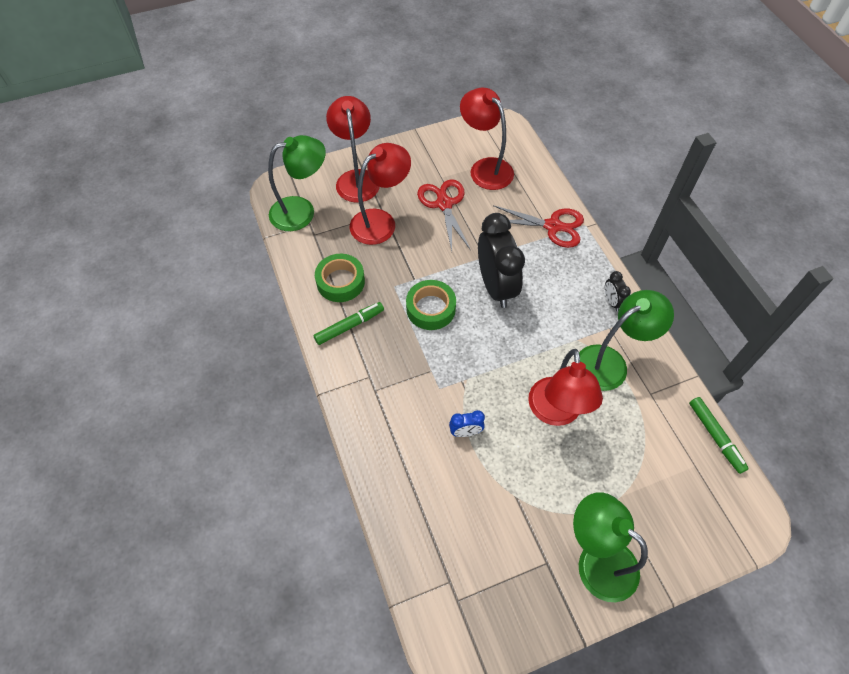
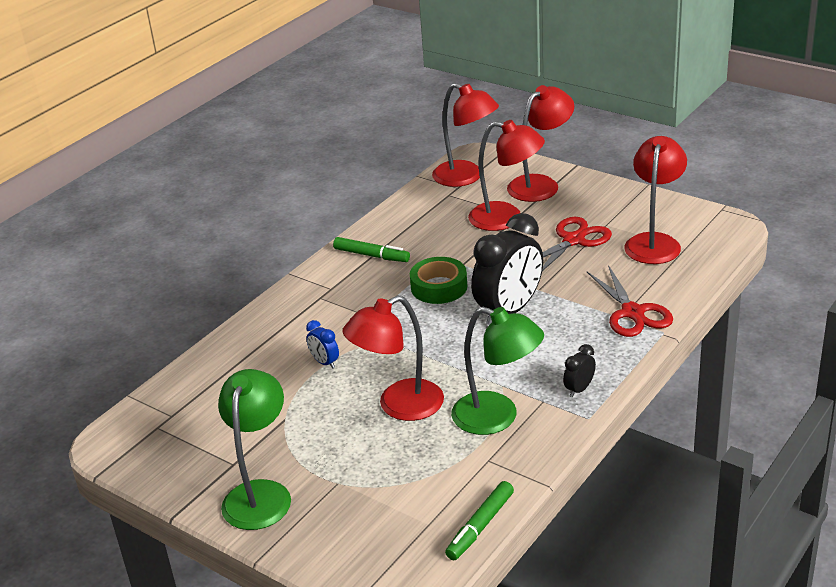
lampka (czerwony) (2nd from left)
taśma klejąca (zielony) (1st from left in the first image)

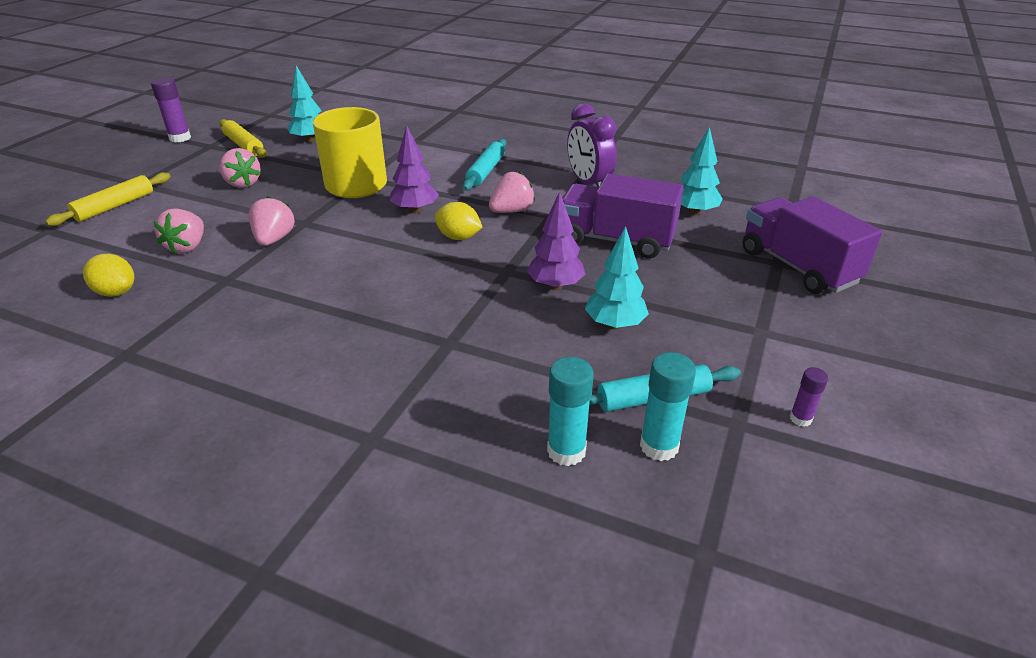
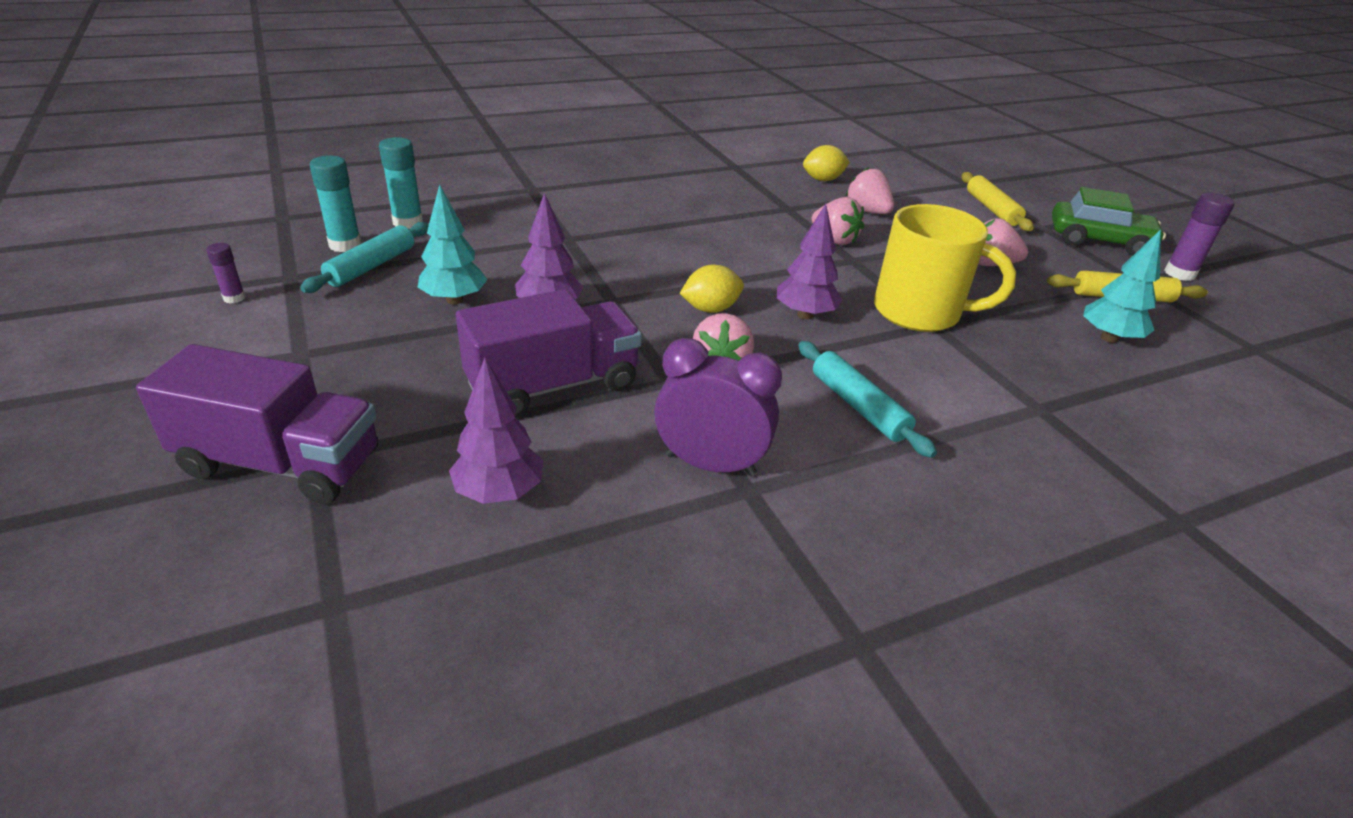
drzewko (fioletowy) (1st from left)
samochód (zielony)

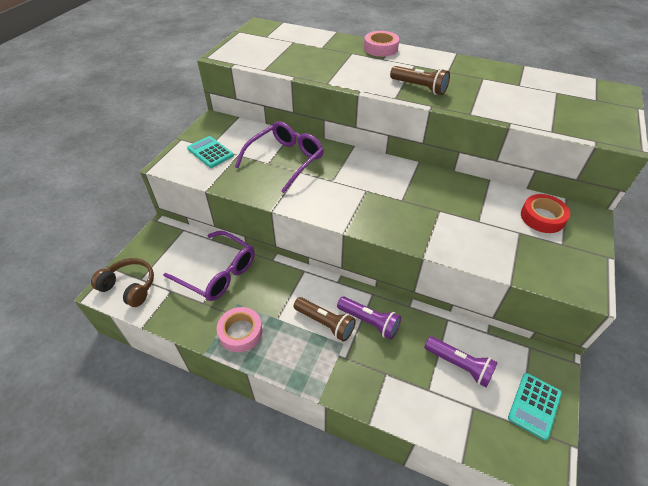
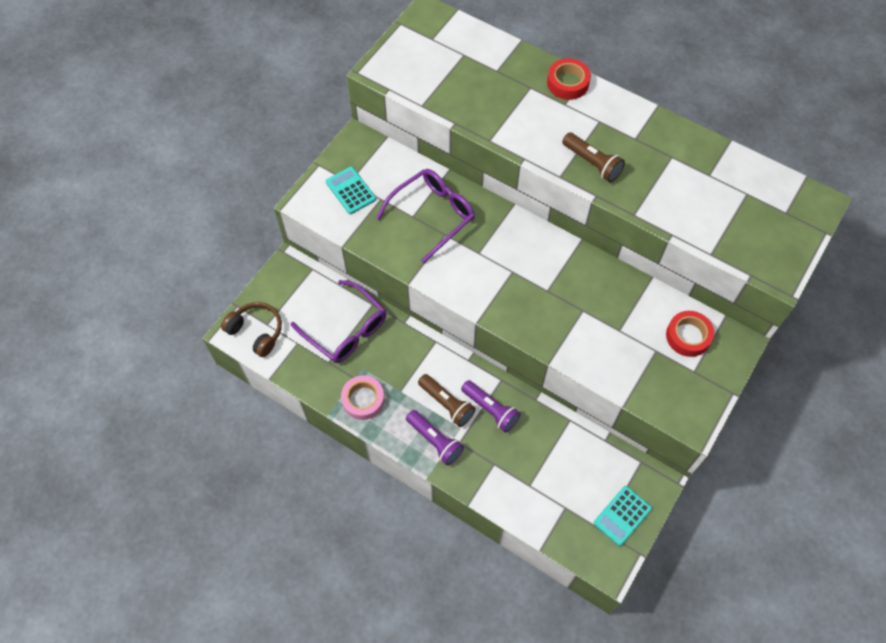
taśma klejąca (czerwony) (1st from left)
latarka (fioletowy) (1st from left)

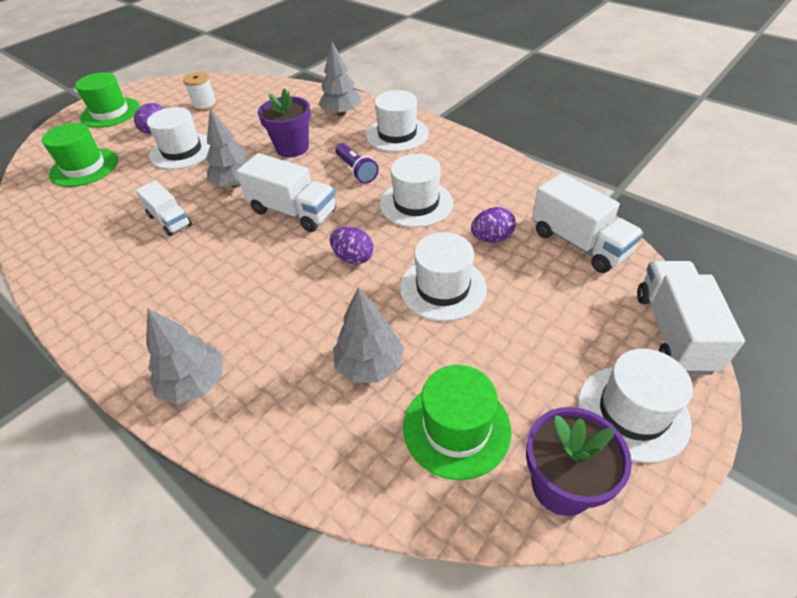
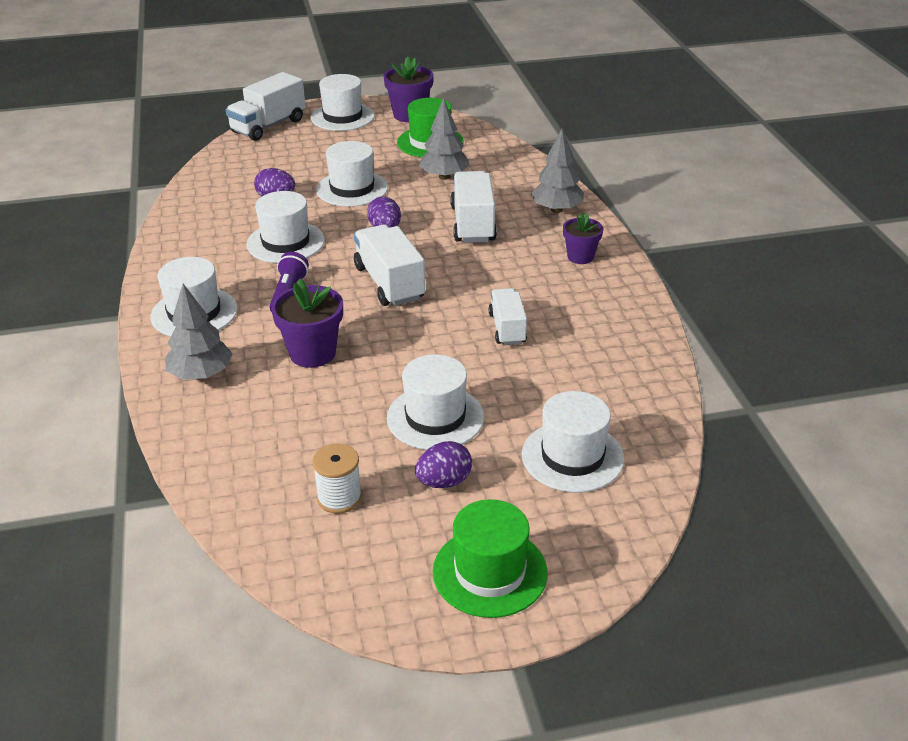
kapelusz (biały) (6th from left)
drzewko (szary) (2nd from left in the first image)
ciężarówka (biały) (3rd from left)
doniczka (fioletowy) (3rd from left)

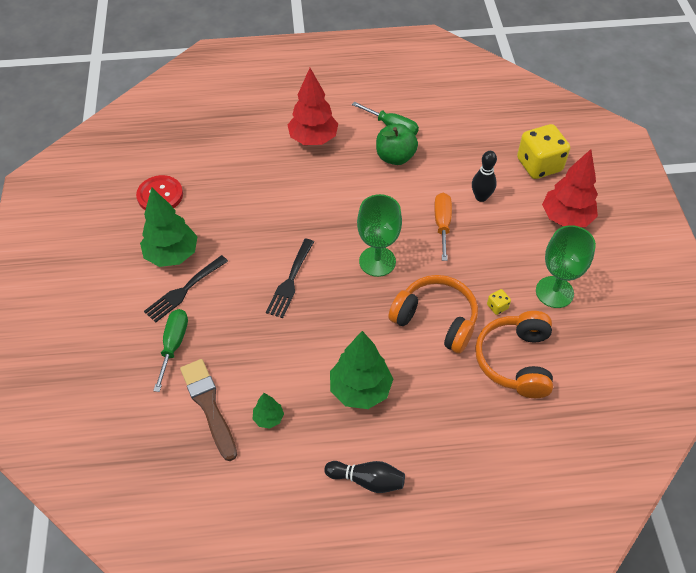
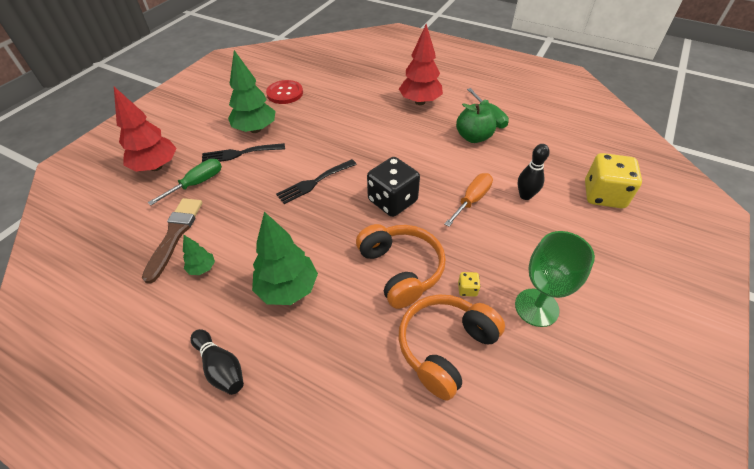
kostka do gry (czarny)
drzewko (czerwony) (1st from left)

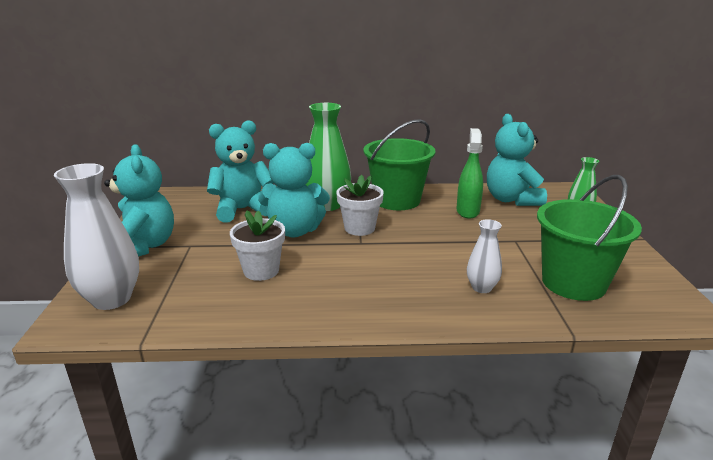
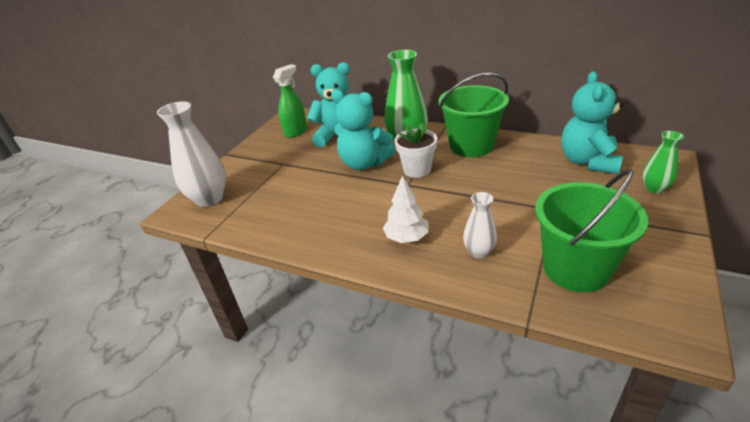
miś (turkusowy) (1st from left in the first image)
doniczka (biały) (1st from left in the first image)
spryskiwacz (zielony)
drzewko (biały)

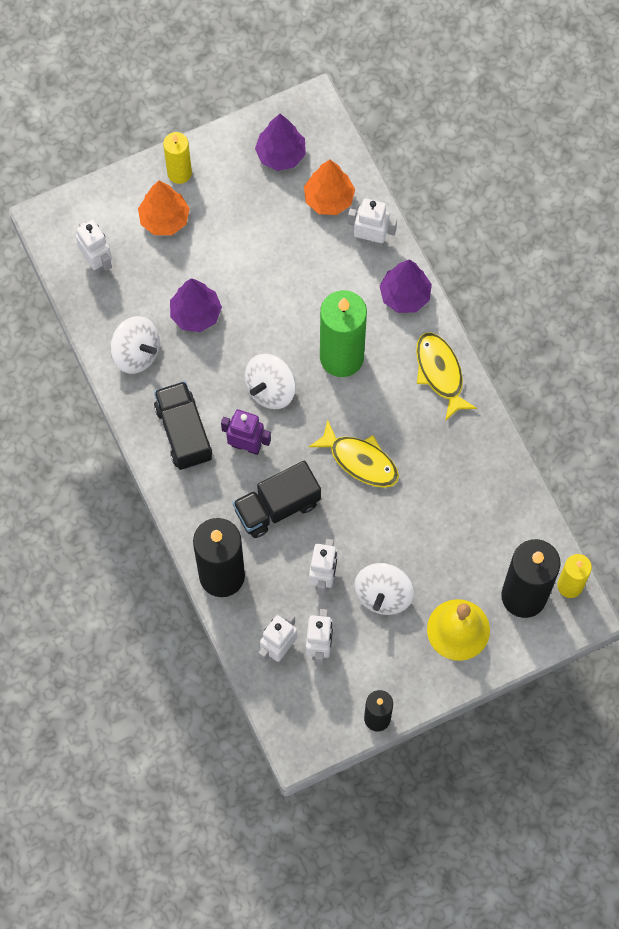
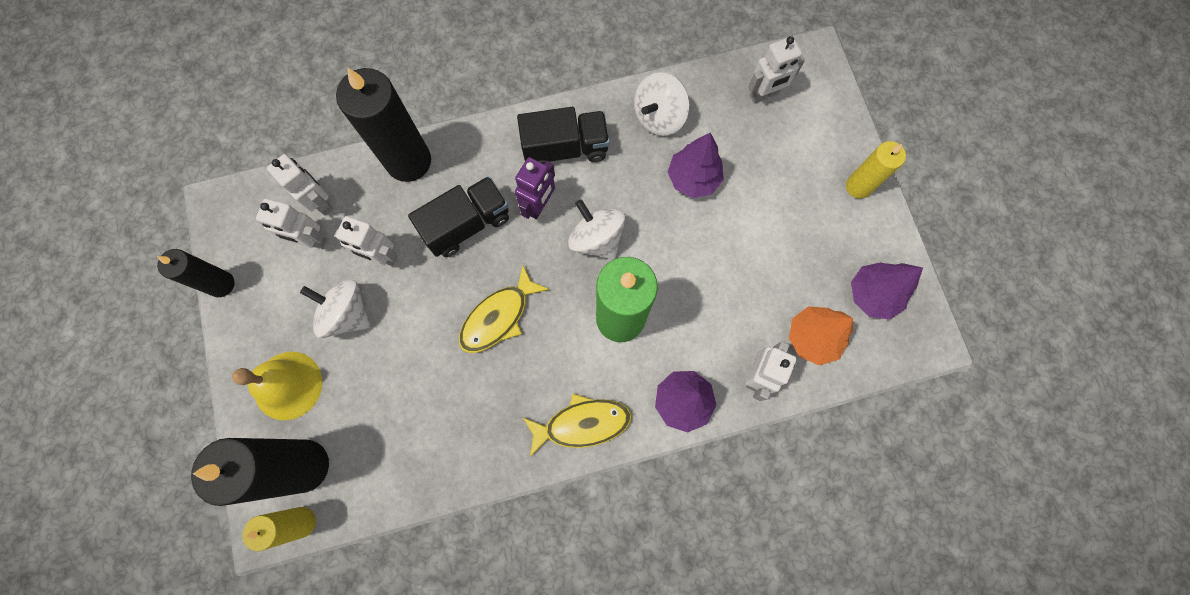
drzewko (pomarańczowy) (1st from left in the first image)
ciężarówka (czarny) (1st from left)

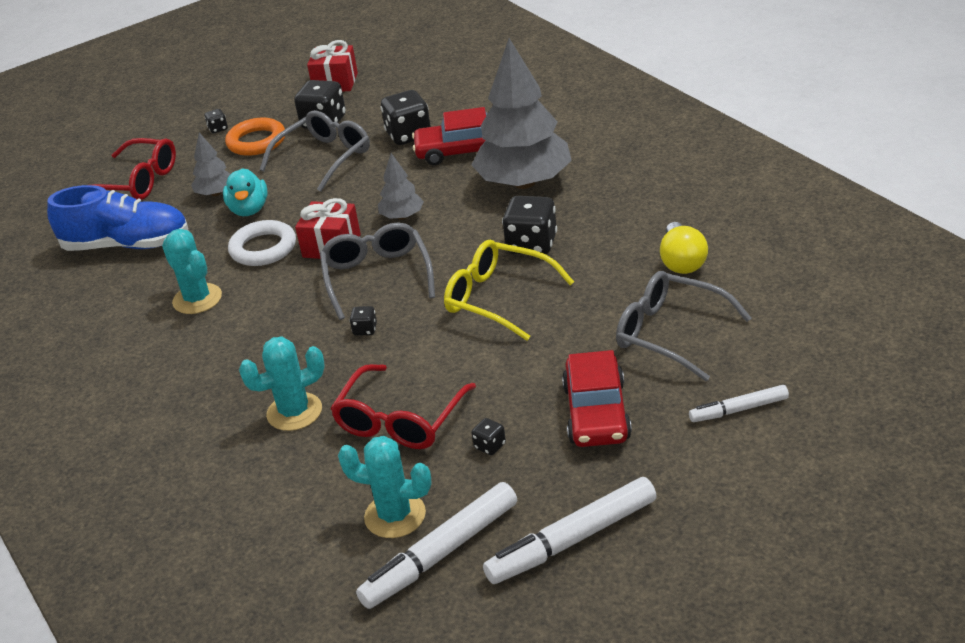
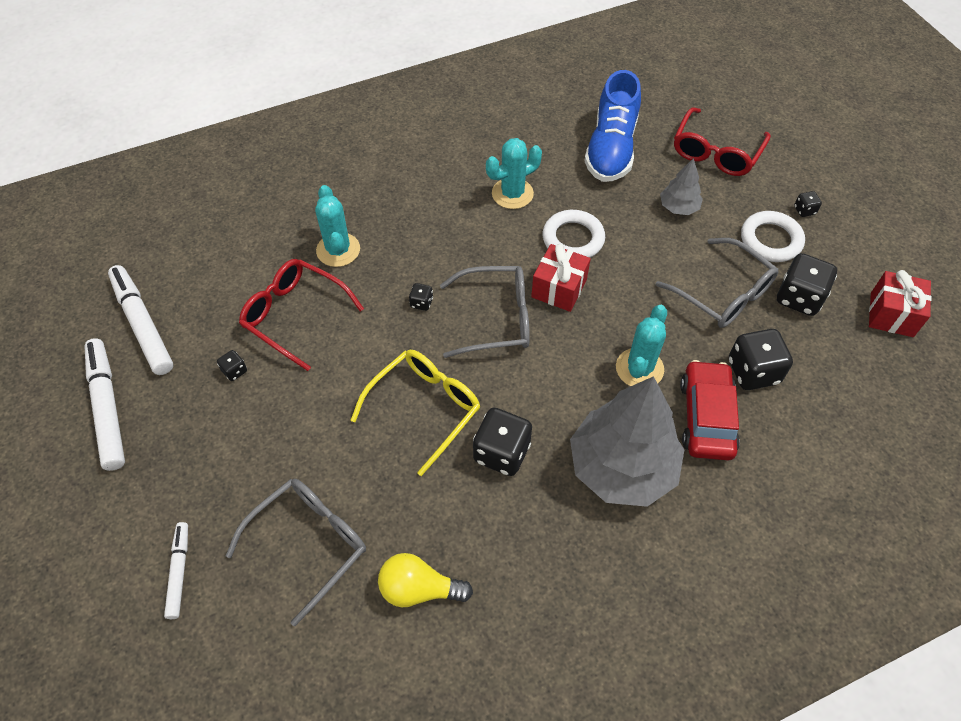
kaczka (turkusowy)
pierścień (biały) (2nd from left)
kaktus (turkusowy) (3rd from left)
drzewko (szary) (2nd from left in the first image)
samochód (czerwony) (2nd from left in the first image)

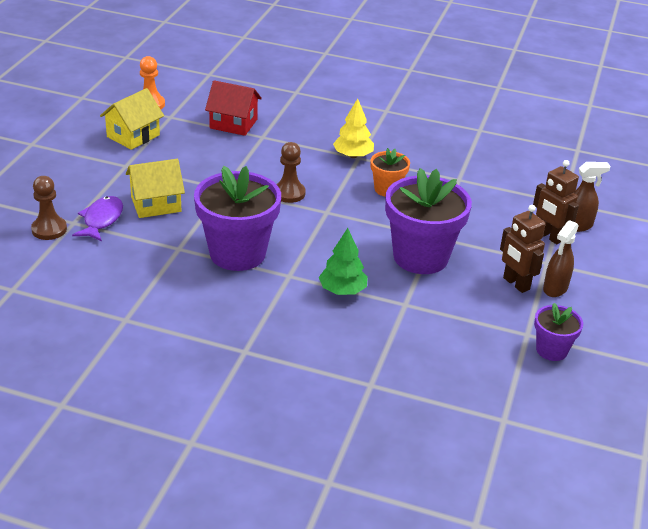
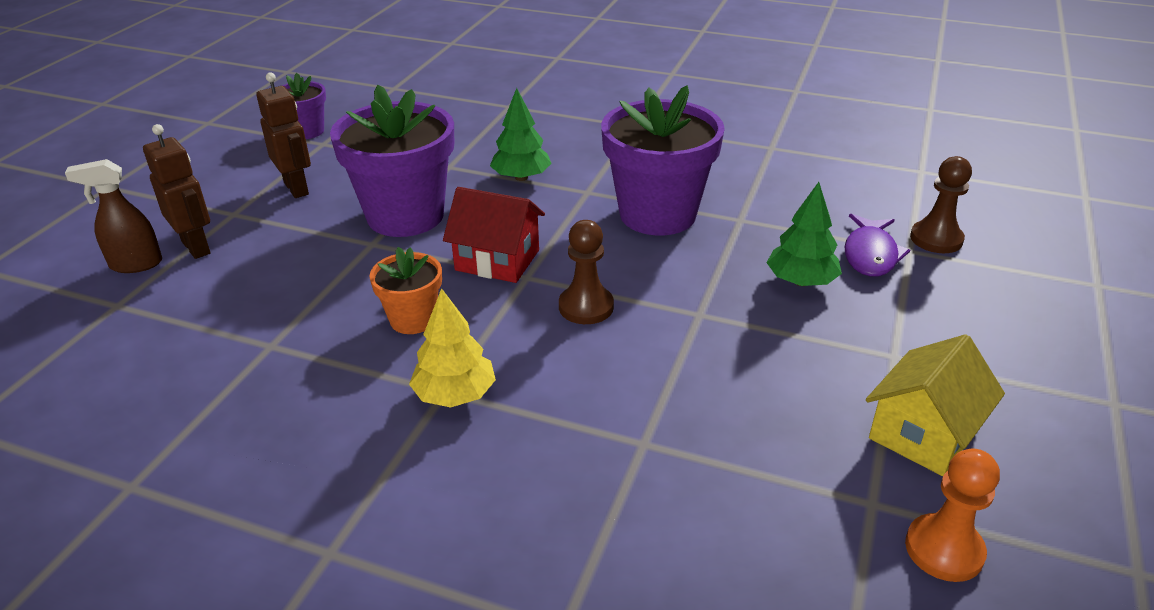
drzewko (zielony) (2nd from left)
domek (czerwony)
spryskiwacz (brązowy) (1st from left in the first image)

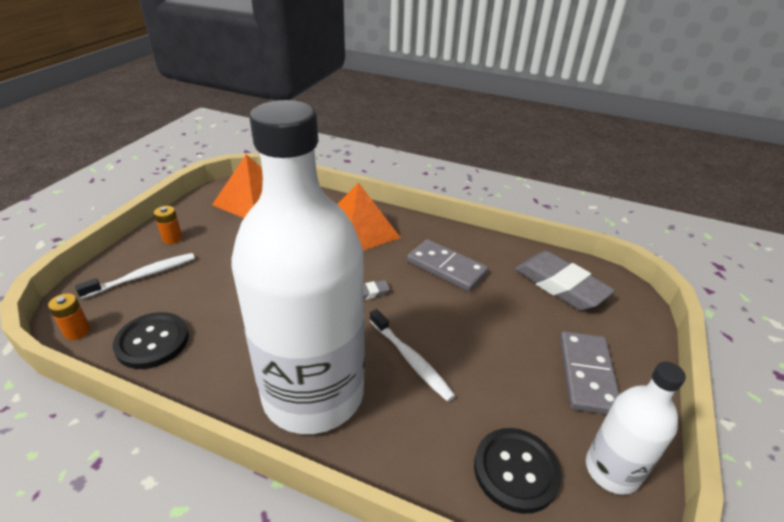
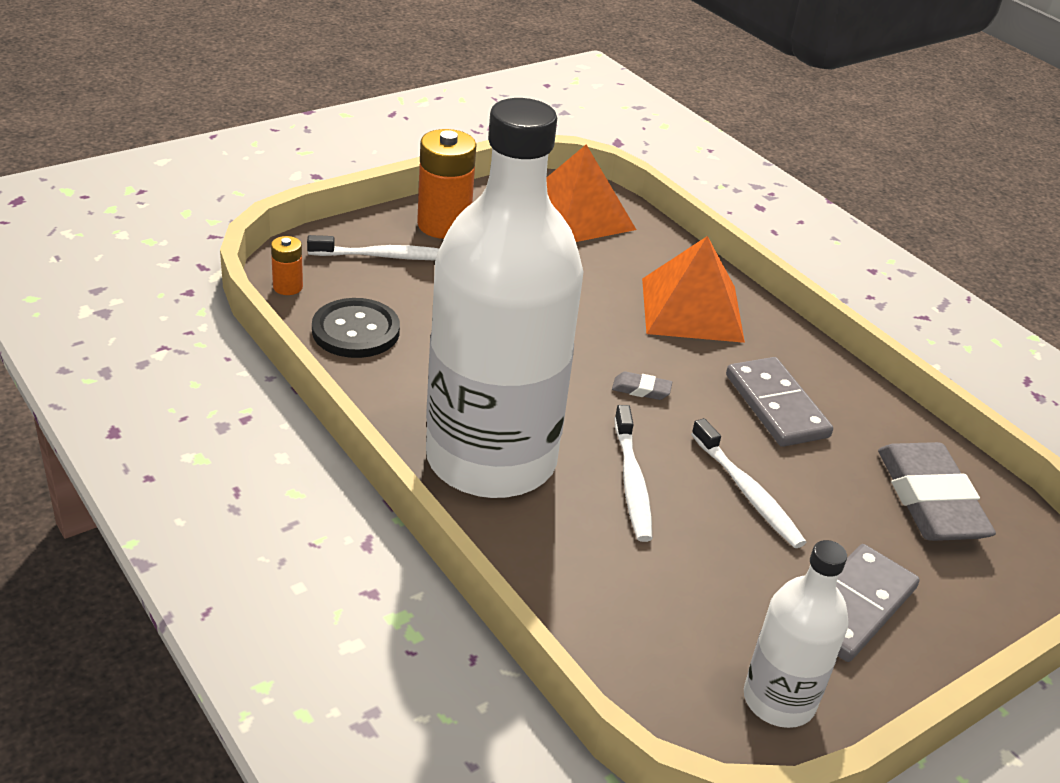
bateria (pomarańczowy) (2nd from left)
guzik (czarny) (2nd from left in the first image)
szczoteczka do zębów (biały) (3rd from left)

